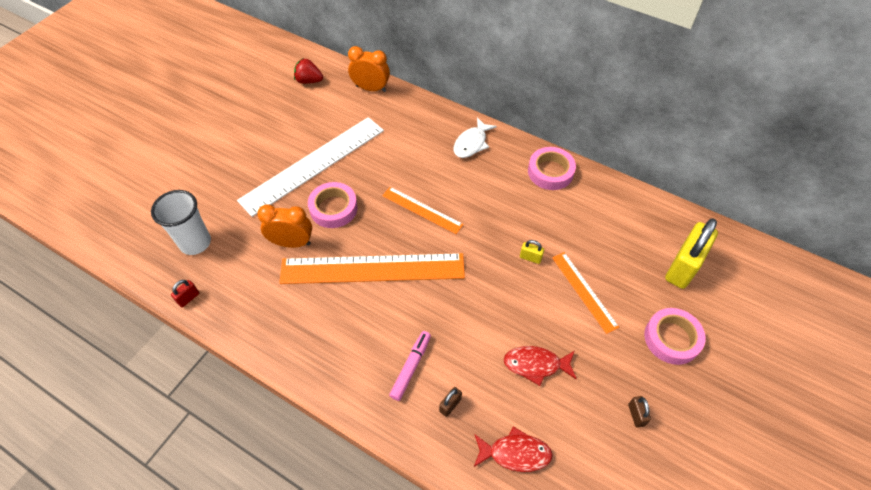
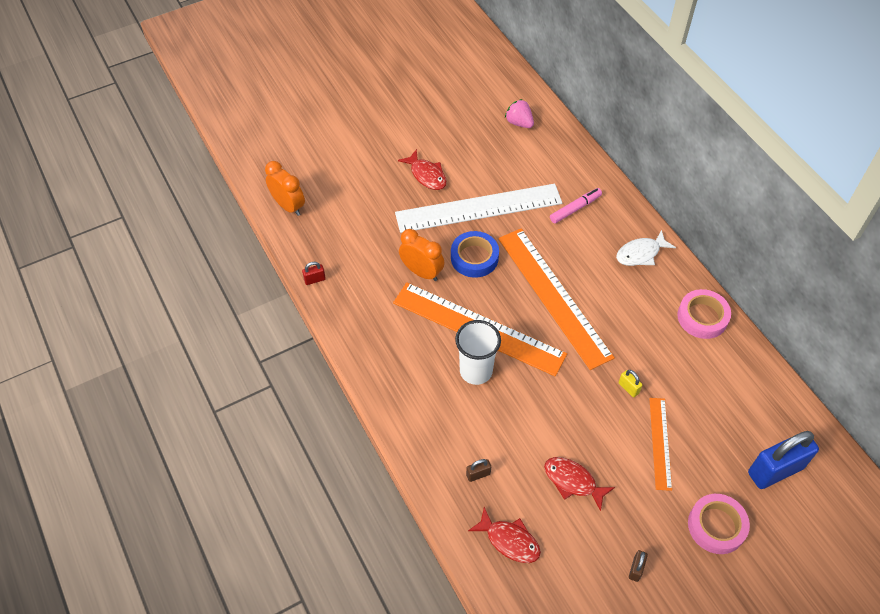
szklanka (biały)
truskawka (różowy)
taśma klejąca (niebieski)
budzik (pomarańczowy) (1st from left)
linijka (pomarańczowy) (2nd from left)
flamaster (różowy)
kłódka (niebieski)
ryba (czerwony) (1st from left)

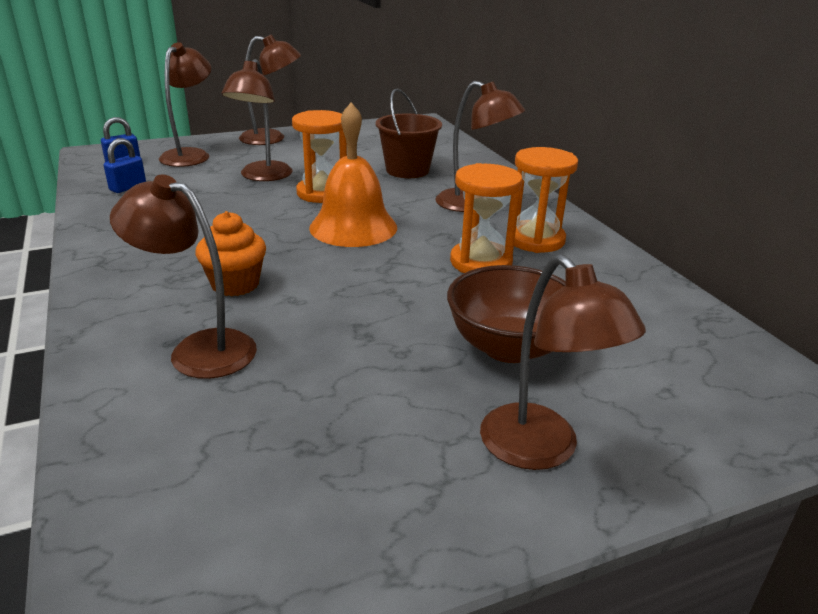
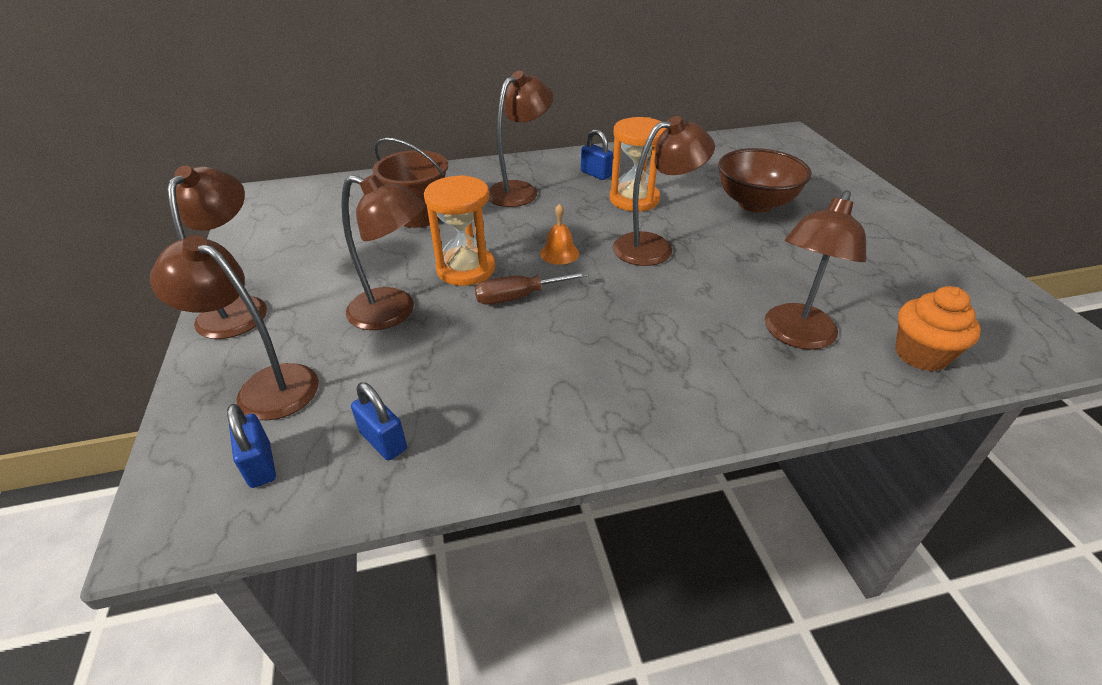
muffinka (pomarańczowy)
dzwonek (pomarańczowy)
lampka (brązowy) (5th from left)
kłódka (niebieski) (3rd from left)
śrubokręt (brązowy)

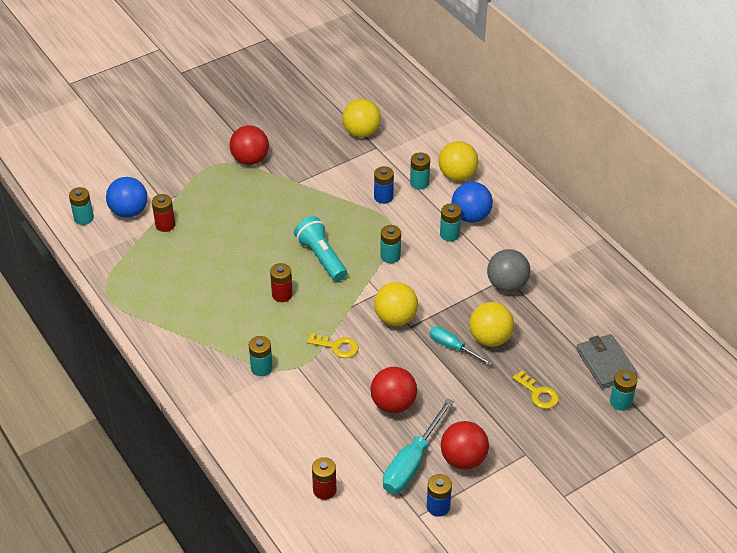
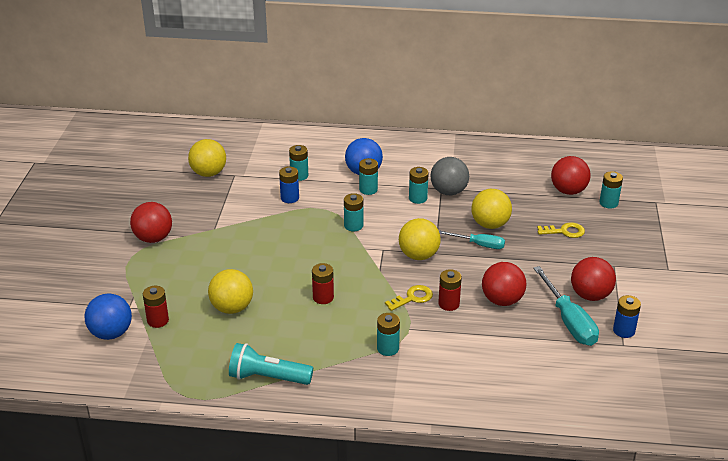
bateria (turkusowy) (5th from left)
latarka (turkusowy)
bateria (czerwony) (3rd from left)
śrubokręt (turkusowy) (1st from left)
piłka (żółty) (2nd from left)
piłka (czerwony) (3rd from left)

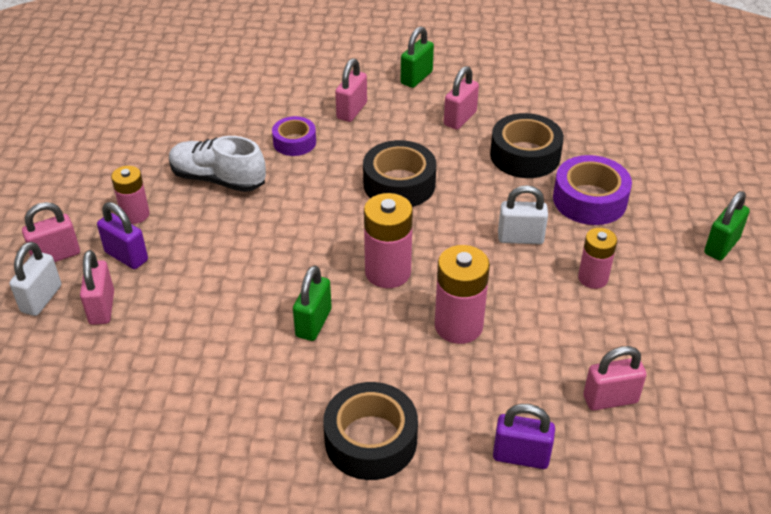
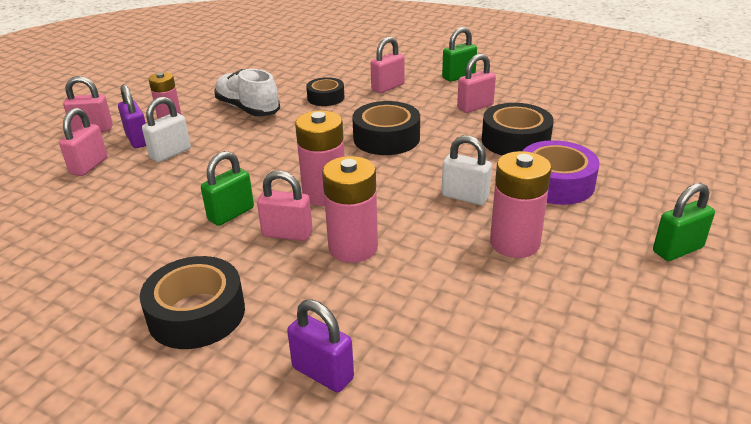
kłódka (biały) (1st from left)
taśma klejąca (czarny) (2nd from left)
bateria (różowy) (4th from left)
kłódka (różowy) (3rd from left)

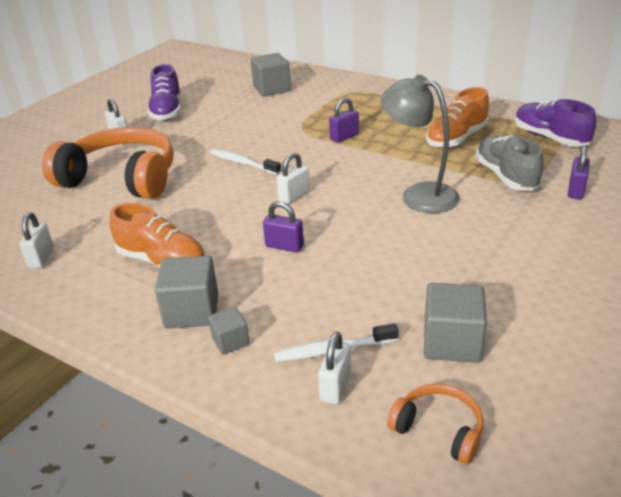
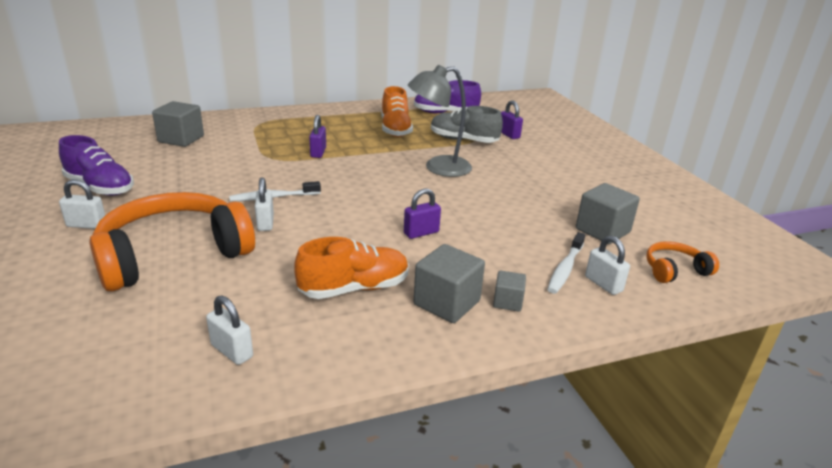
kłódka (biały) (3rd from left)

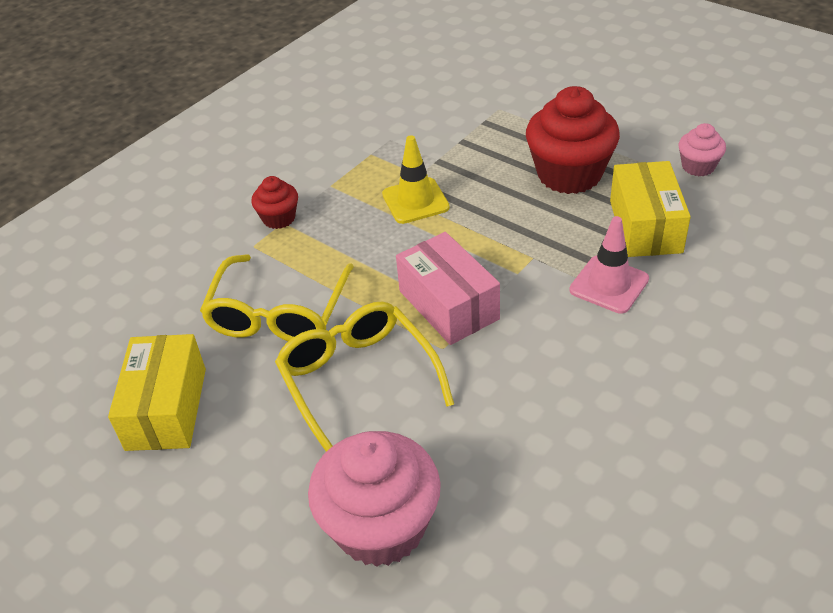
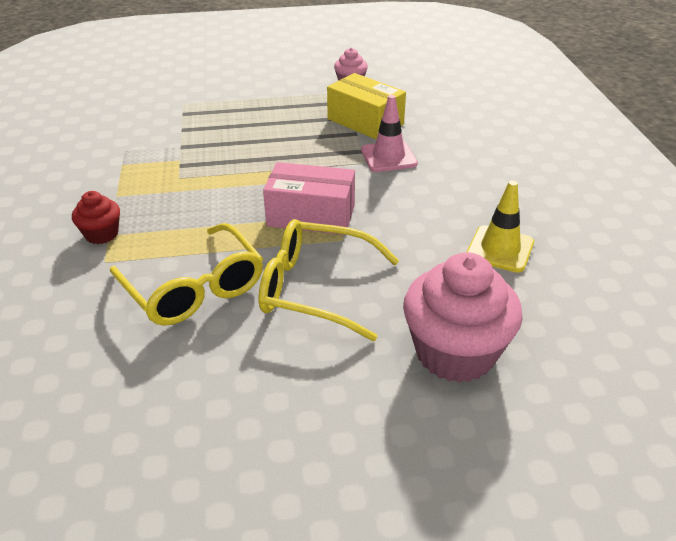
pudełko (żółty) (1st from left in the first image)
pachołek (żółty)
muffinka (czerwony) (2nd from left in the first image)

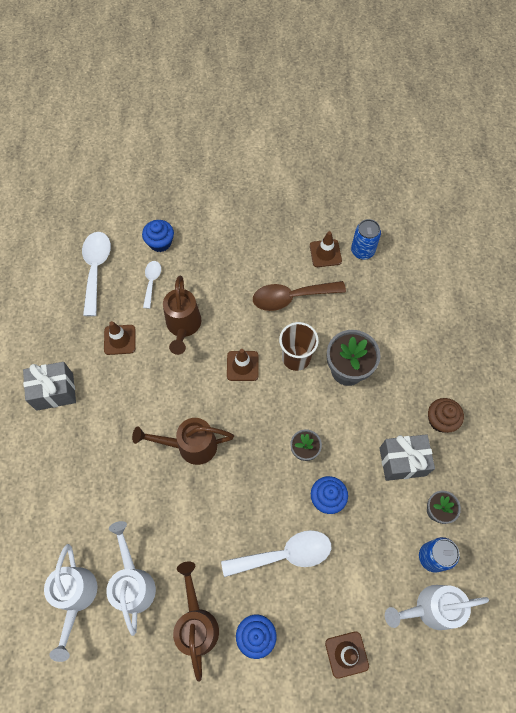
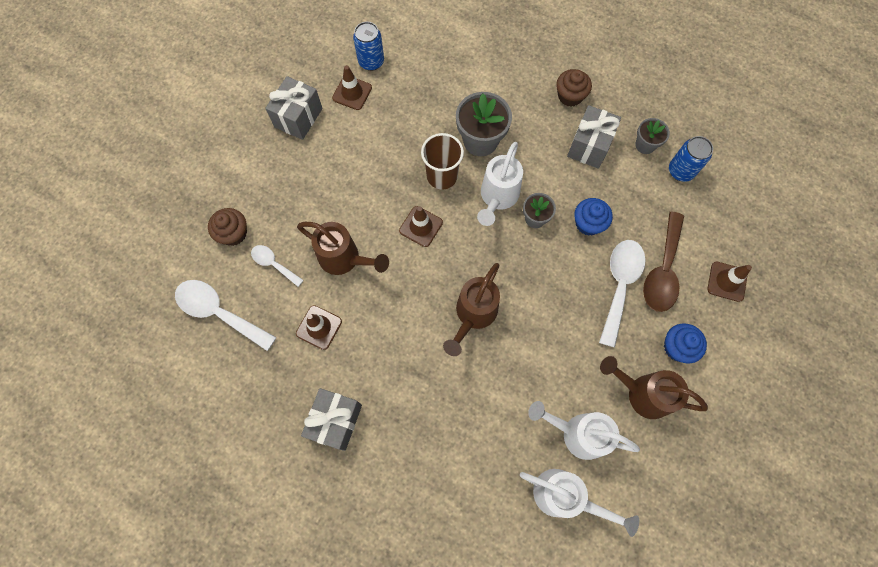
muffinka (brązowy) (1st from left)
łyżka (brązowy)
konewka (biały) (1st from left)
prezent (szary) (1st from left)

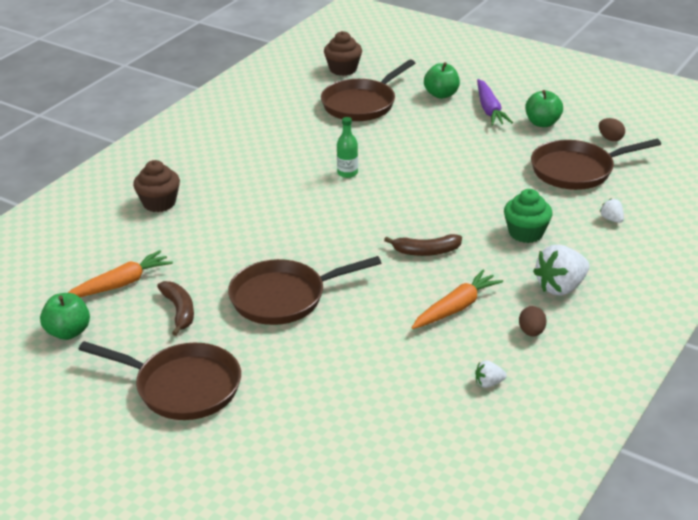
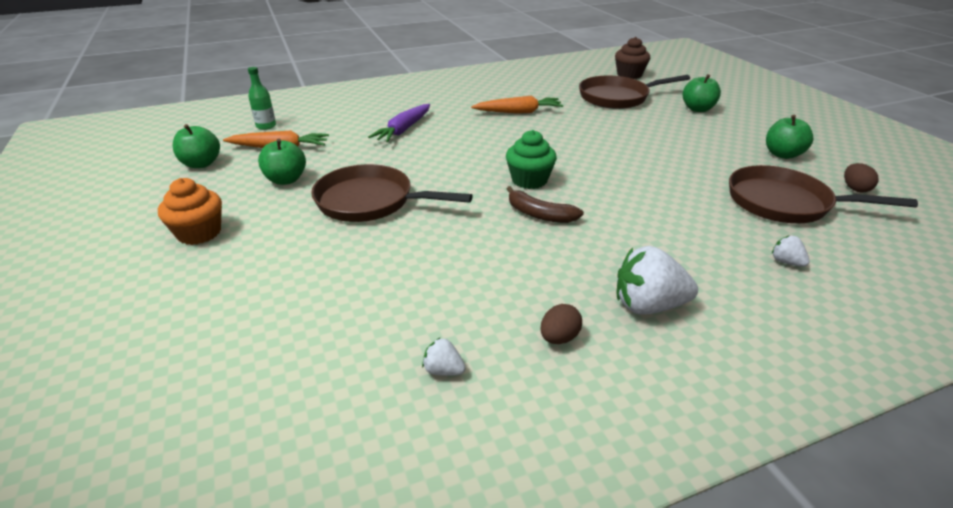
muffinka (pomarańczowy)
muffinka (brązowy) (1st from left in the first image)
jabłko (zielony) (2nd from left)
butelka (zielony)
marchewka (pomarańczowy) (2nd from left)
marchewka (fioletowy)
muffinka (zielony)
truskawka (biały) (3rd from left)

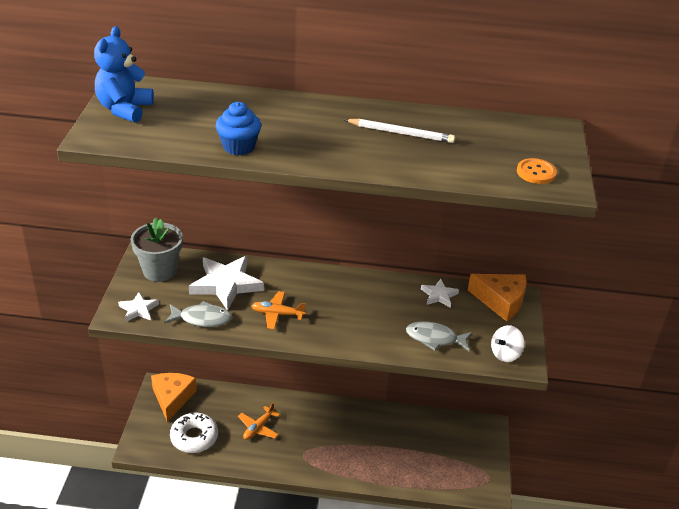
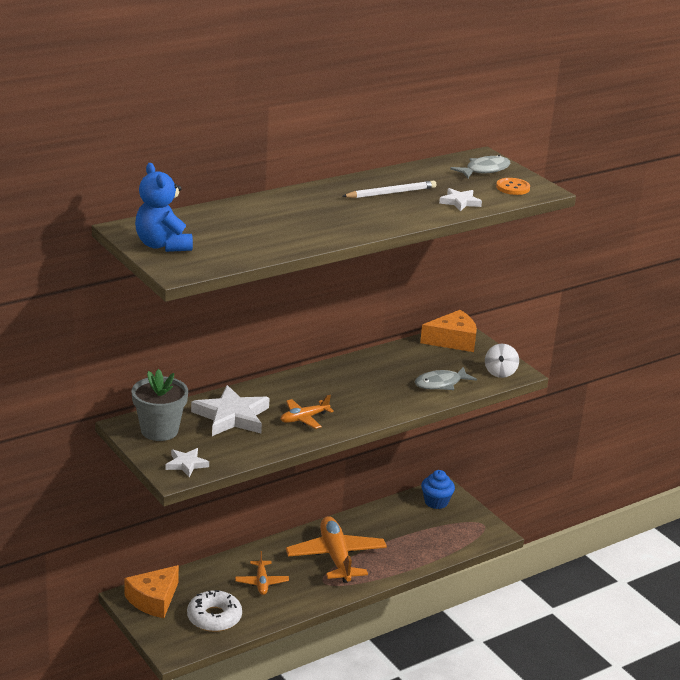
ser (pomarańczowy) (1st from left)
ryba (szary) (2nd from left)
muffinka (niebieski)
gwiazda (biały) (3rd from left)
samolot (pomarańczowy) (3rd from left)

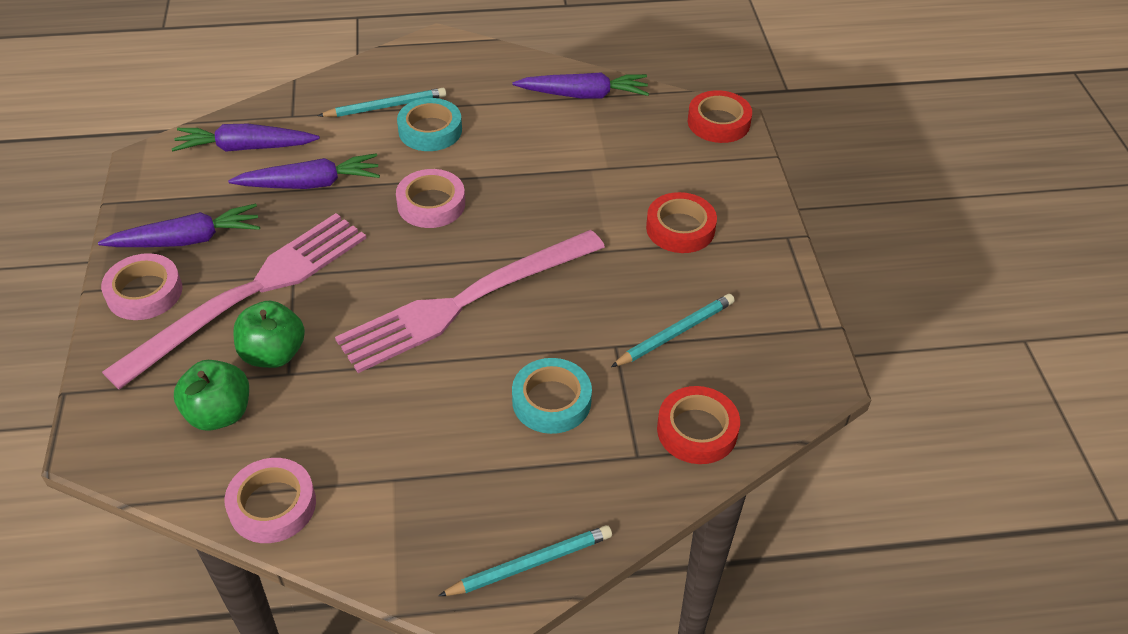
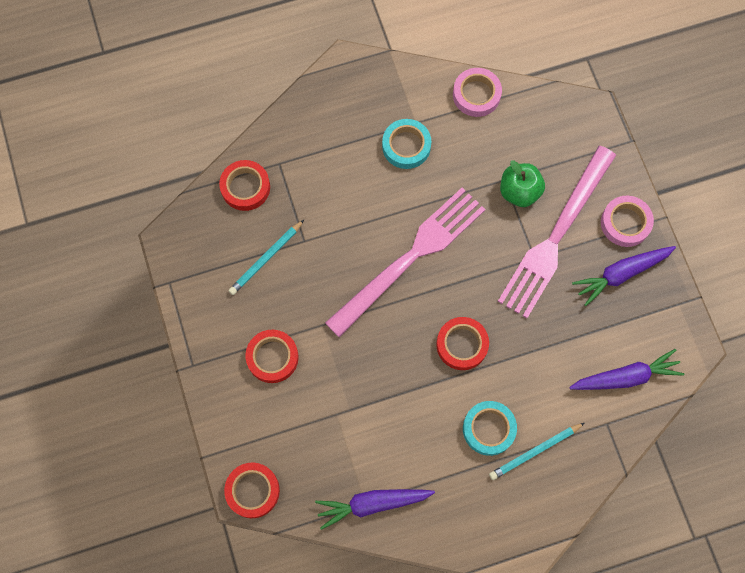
jabłko (zielony) (1st from left in the first image)
marchewka (fioletowy) (3rd from left in the first image)
taśma klejąca (czerwony) (4th from left)
ołówek (turkusowy) (2nd from left in the first image)
taśma klejąca (turkusowy) (1st from left)

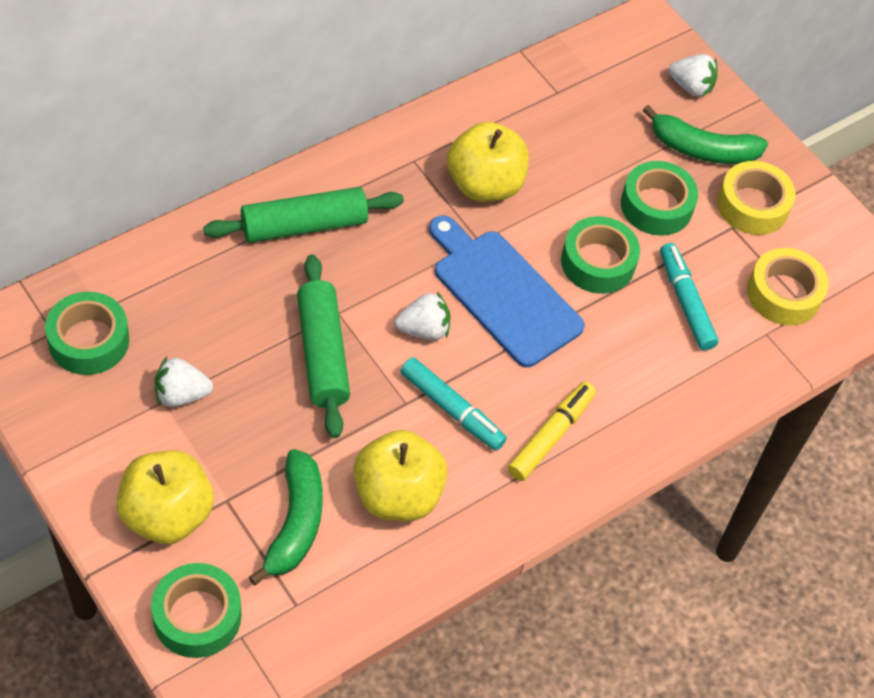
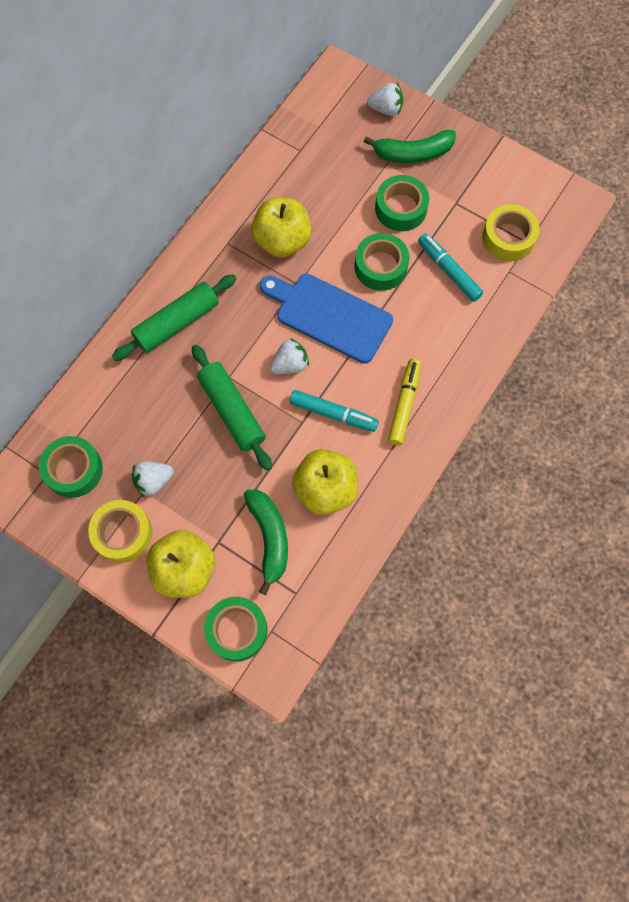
taśma klejąca (żółty) (1st from left)

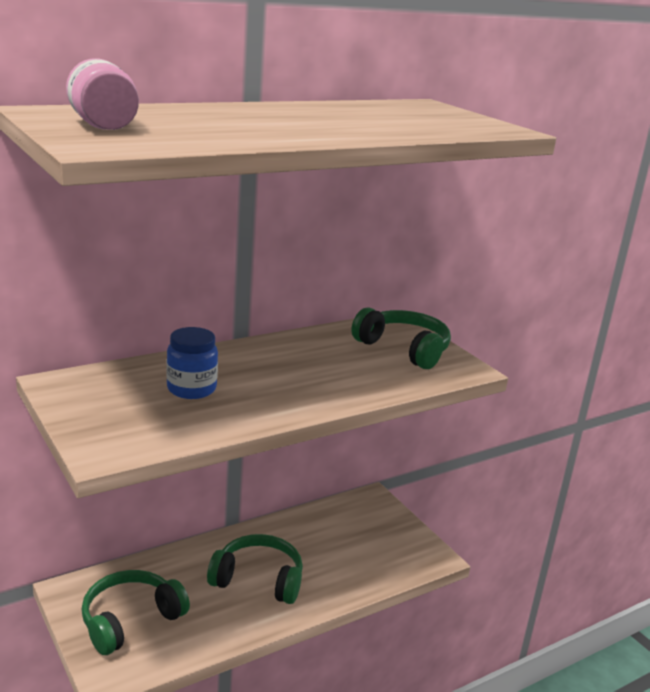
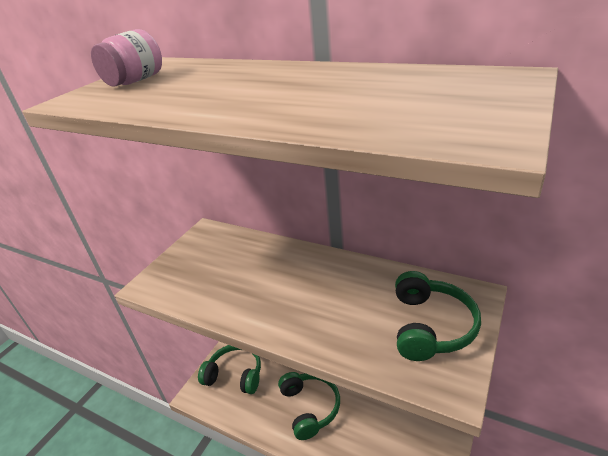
słoik (niebieski)

